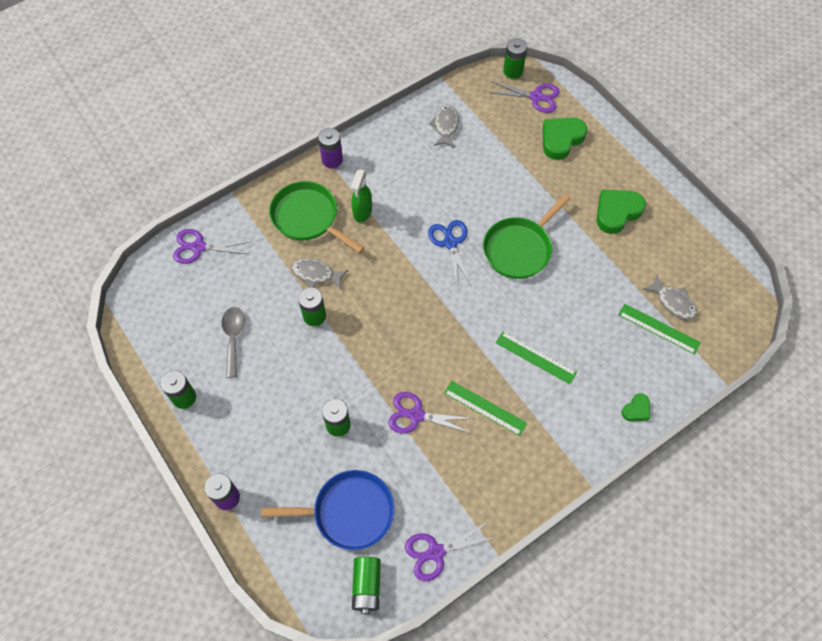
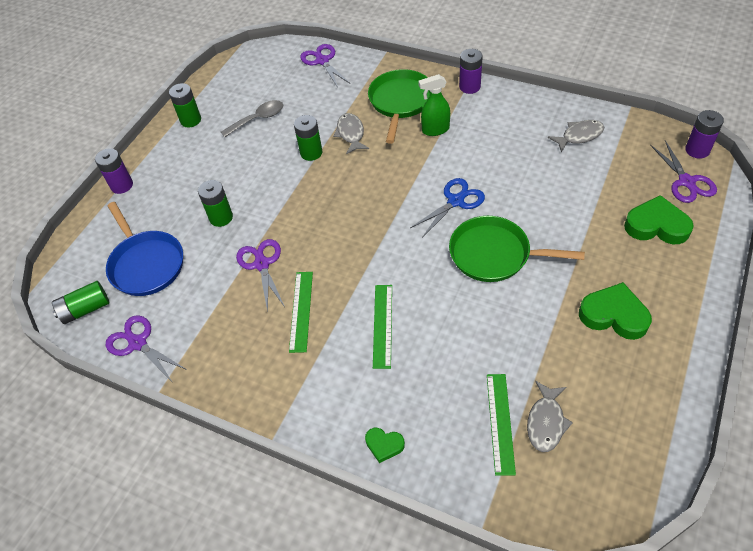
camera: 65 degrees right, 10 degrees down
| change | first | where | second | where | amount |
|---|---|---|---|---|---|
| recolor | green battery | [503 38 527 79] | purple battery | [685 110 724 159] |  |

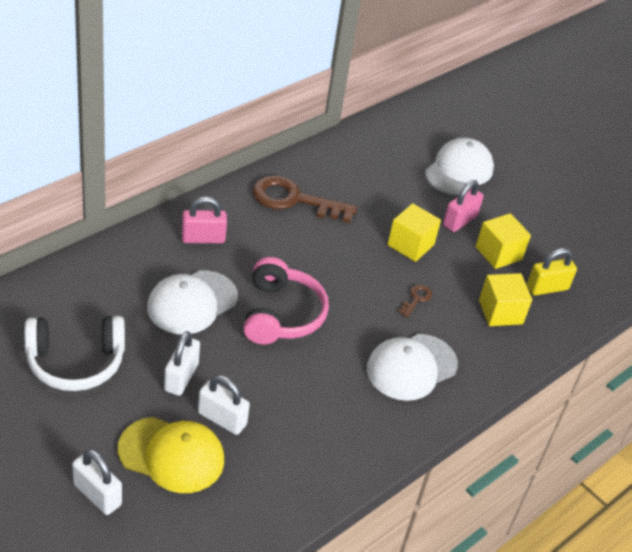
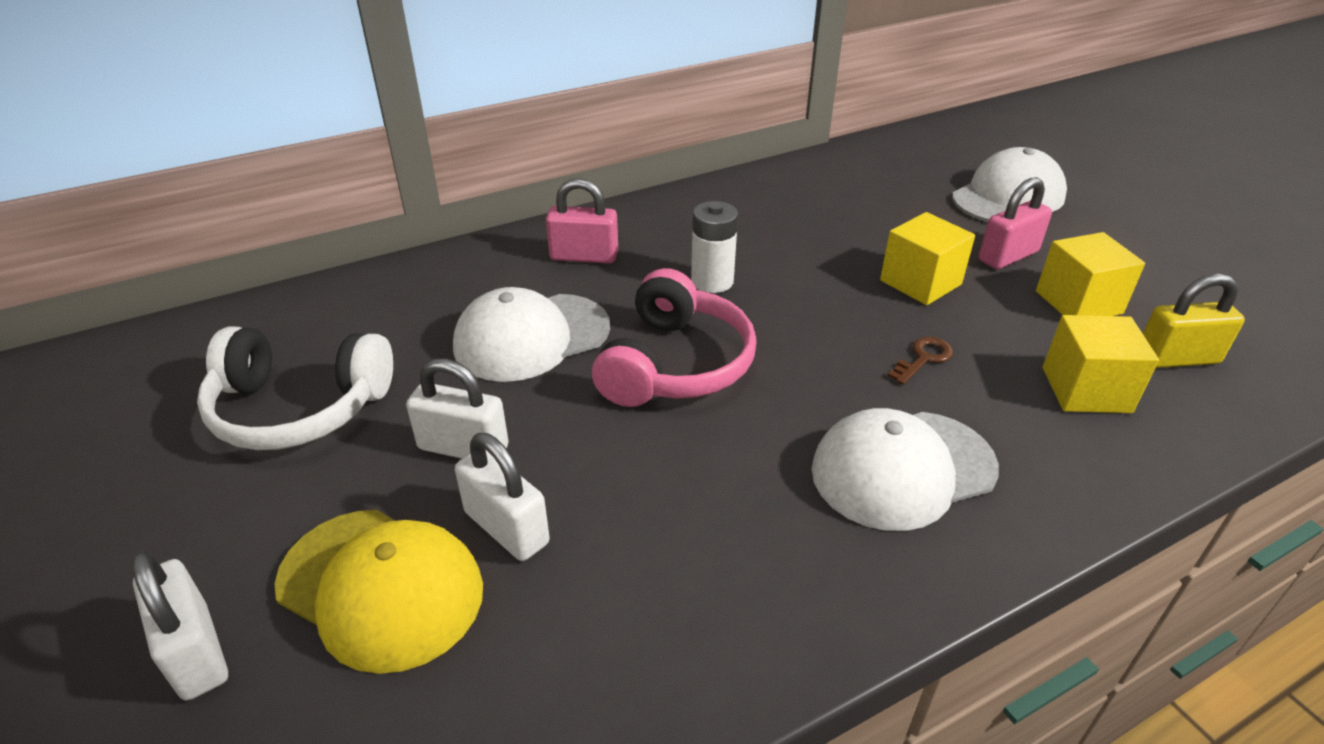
camera: 20 degrees right, 5 degrees down
| change | first | where | second | where | amount |
|---|---|---|---|---|---|
| rotate | white padlock | [164 331 200 396] |  | [406 359 508 459] | 75 degrees clockwise |
| insert |  |  | white battery | [691 201 738 293] |  |
| delete | brown key | [252 175 357 223] |  |  |  |

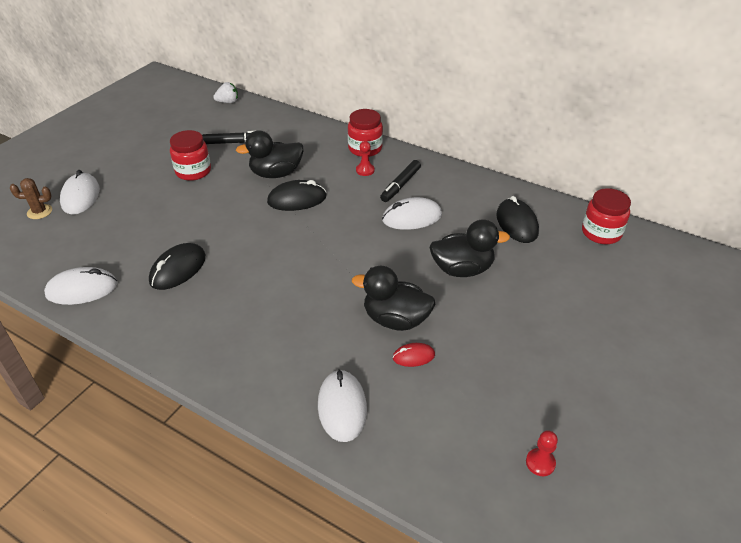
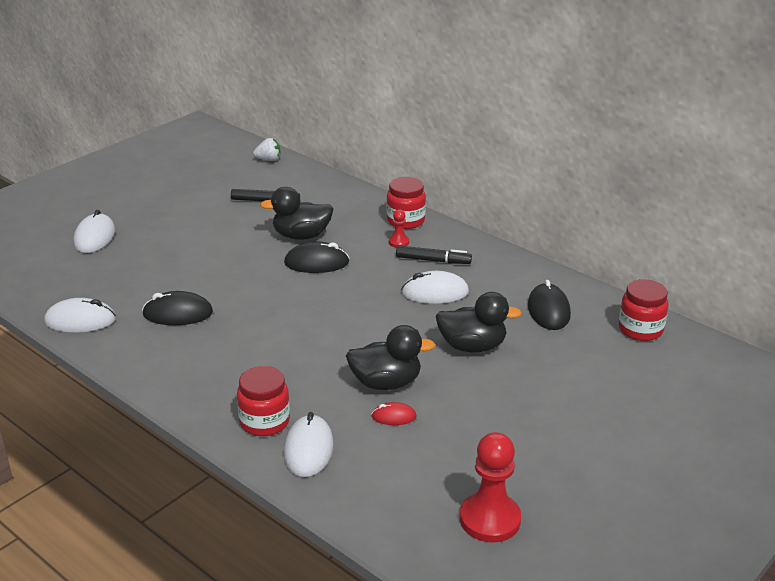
camera: 10 degrees right, 10 degrees down
| change | first | where | second | where | amount |
|---|---|---|---|---|---|
| rotate | black mouse | [149 243 206 290] |  | [142 291 213 325] | 45 degrees clockwise |
| move | red jar | [170 130 211 181] |  | [237 366 290 436] |  |
| rotate | black duck | [352 266 435 331] |  | [346 325 435 390] | 150 degrees clockwise |
| rotate | black marker | [380 160 421 202] |  | [396 245 472 264] | 120 degrees counterclockwise |
| resize | red pawn | [526 430 558 476] |  | [460 432 521 543] | x2.08 |
| delete | brown cactus | [10 178 52 219] |  |  |  |

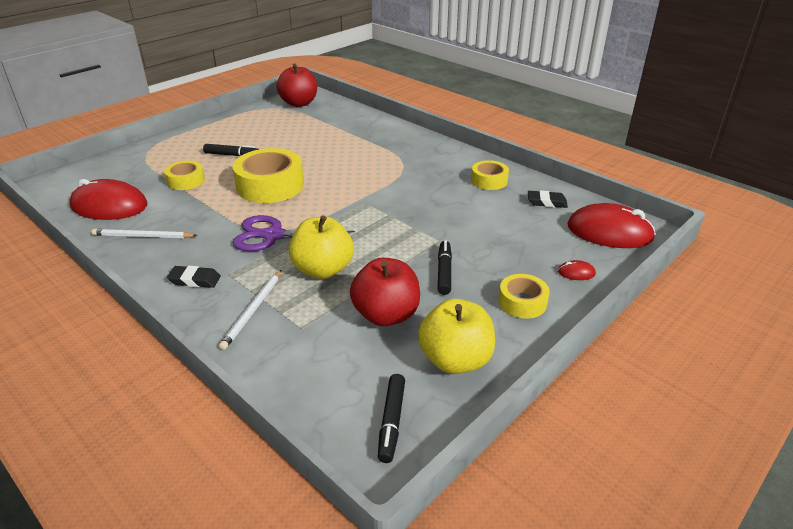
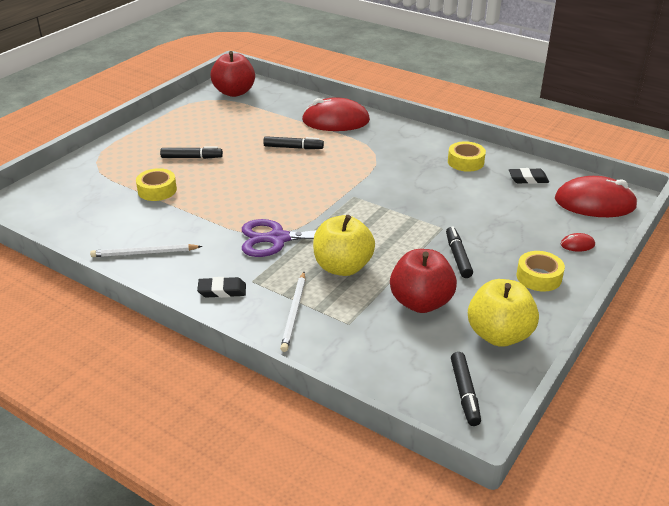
camera: 10 degrees left, 0 degrees up
| change | first | where | second | where | amount |
|---|---|---|---|---|---|
| insert |  |  | black marker | [263 136 324 149] |  |
| move | red mouse | [70 179 147 220] |  | [302 97 370 131] |  |
| delete | yellow tape | [232 148 304 203] |  |  |  |

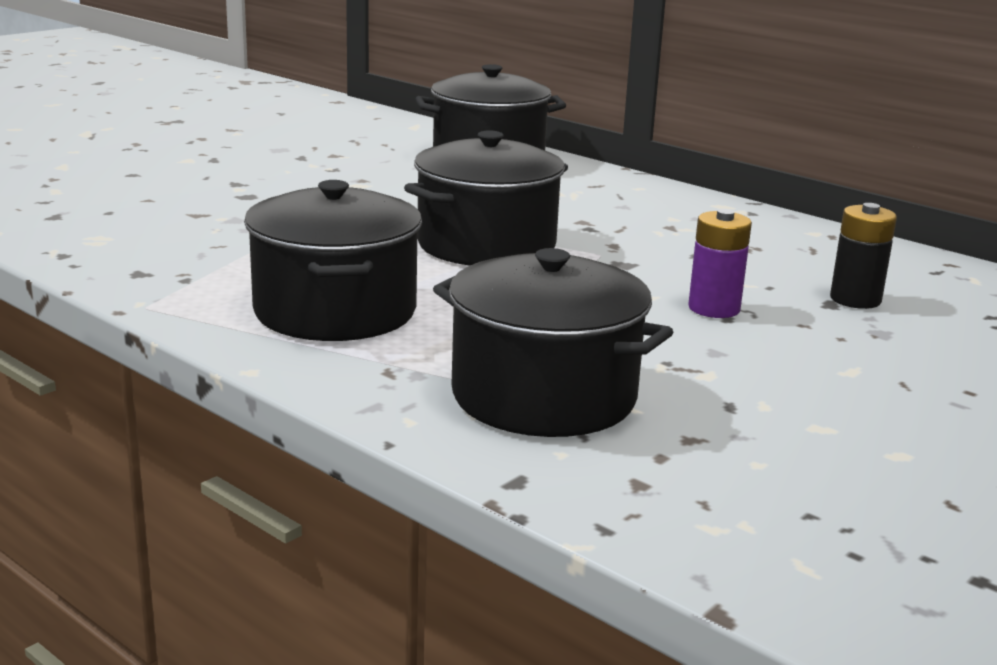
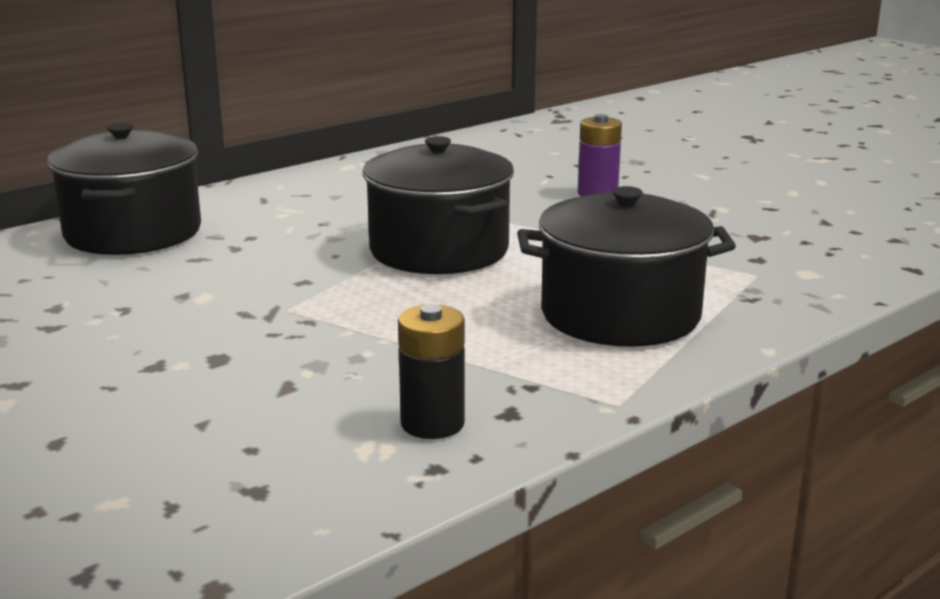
camera: 80 degrees left, 0 degrees up
| change | first | where | second | where | amount |
|---|---|---|---|---|---|
| move | black battery | [830 203 897 309] |  | [398 304 465 439] |  |
| delete | black pot | [433 248 673 437] |  |  |  |

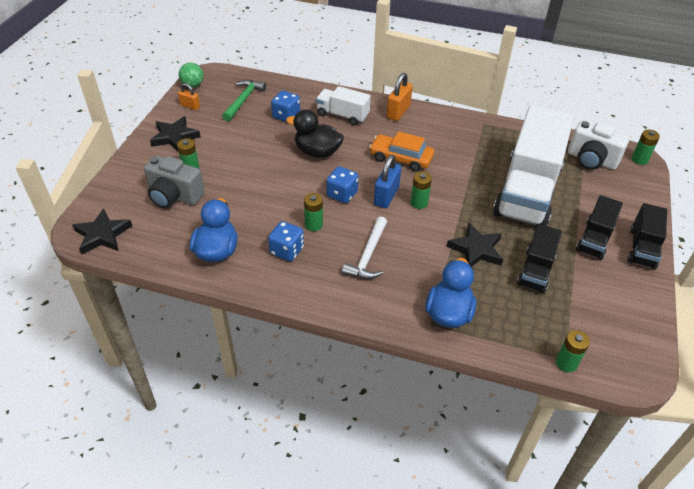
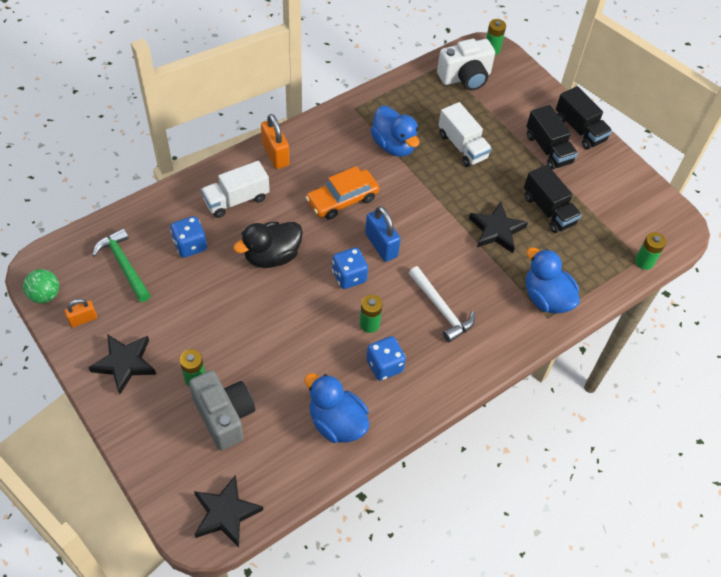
camera: 55 degrees left, 10 degrees up
| change | first | where | second | where | amount |
|---|---|---|---|---|---|
| rotate | grey camera | [144 156 205 208] |  | [189 370 255 451] | 90 degrees counterclockwise |
| insert |  |  | blue duck | [371 106 419 157] |  |
| resize | white truck | [493 105 574 226] |  | [438 102 492 167] | x0.49 |
| delete | green battery | [411 172 432 209] |  |  |  |

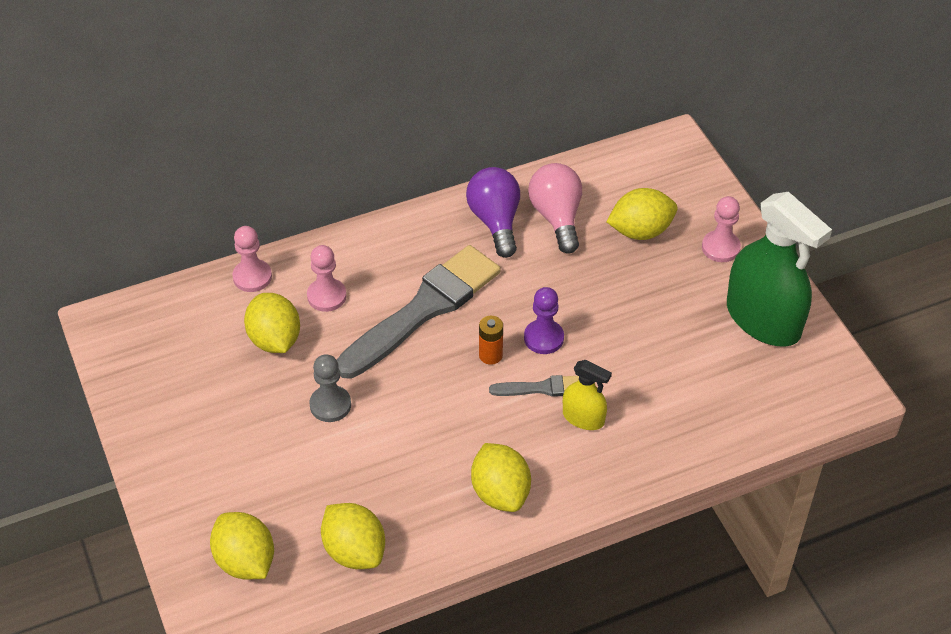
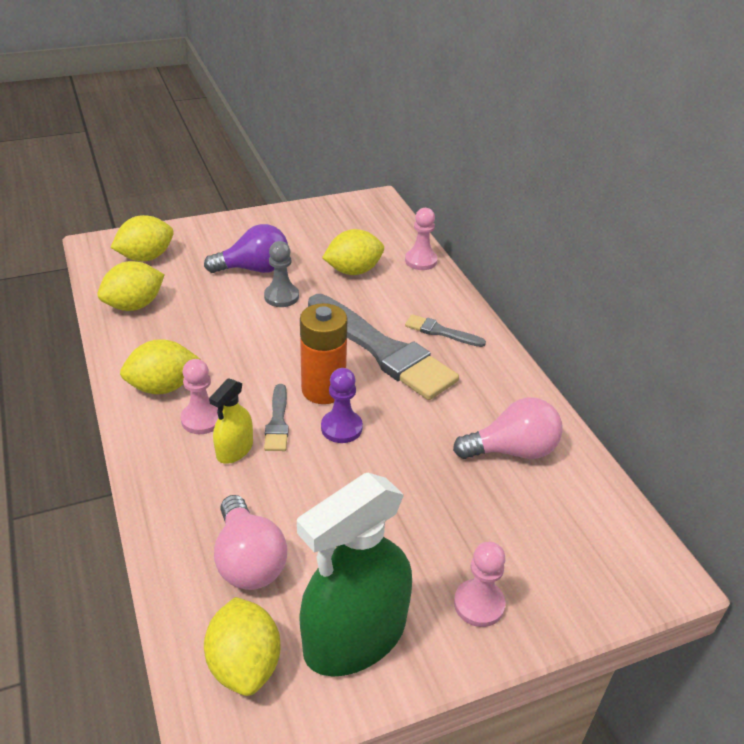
camera: 90 degrees right, 10 degrees down
| change | first | where | second | where | amount |
|---|---|---|---|---|---|
| move | pink pawn | [307 245 347 312] |  | [181 359 218 434] |  |
| move | purple light bulb | [466 167 520 258] |  | [204 224 288 273] |  |
| move | yellow lemon | [606 188 677 240] |  | [204 597 281 696] |  |
| insert |  |  | pink light bulb | [214 495 287 590] |  |
| resize | orange battery | [479 316 503 365] |  | [300 303 347 404] | x1.90 |
| insert |  |  | grey brush | [405 314 486 347] |  |

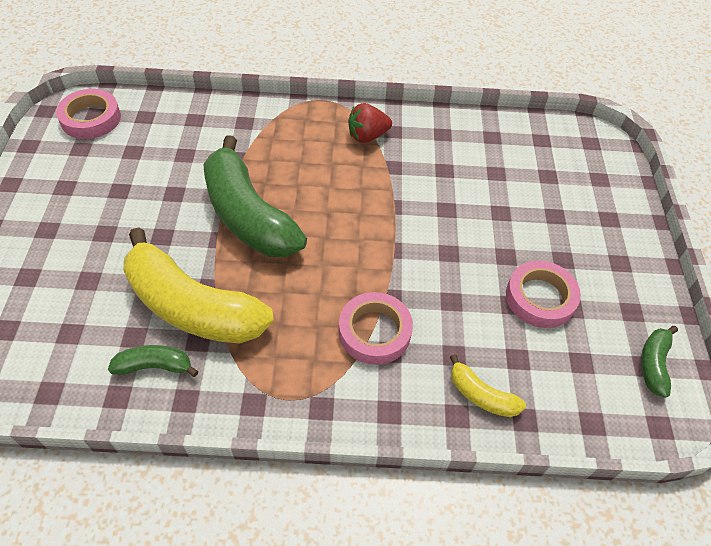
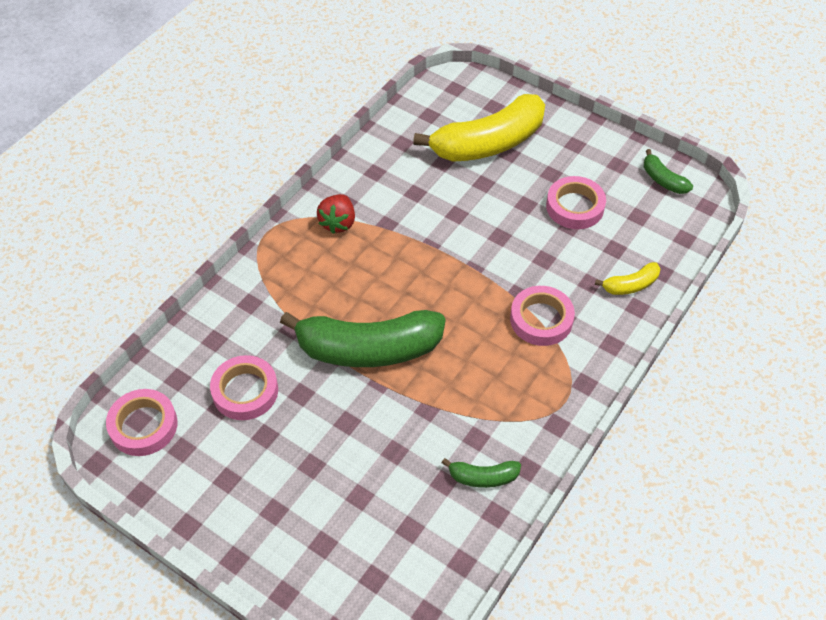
camera: 55 degrees left, 0 degrees up
| change | first | where | second | where | amount |
|---|---|---|---|---|---|
| insert |  |  | pink tape | [210 355 278 420] |  |
| move | yellow banana | [124 227 274 343] |  | [413 94 545 162] |  |
| rotate | green banana | [108 345 198 377] |  | [442 458 521 488] | 120 degrees counterclockwise |

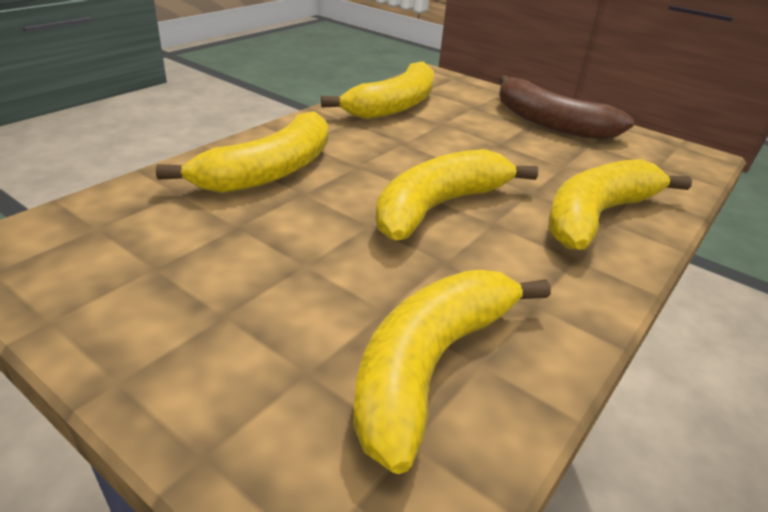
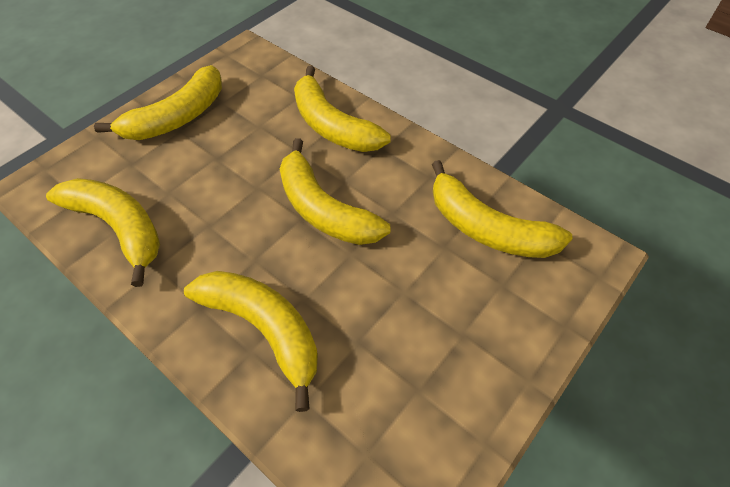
camera: 85 degrees left, 20 degrees up
| change | first | where | second | where | amount |
|---|---|---|---|---|---|
| recolor | brown banana | [499 75 634 140] | yellow banana | [94 65 222 140] |  |

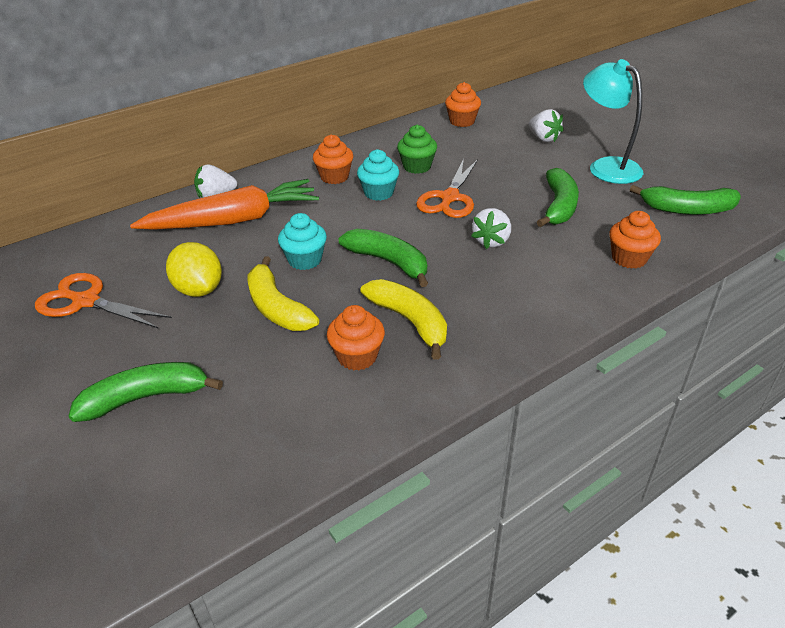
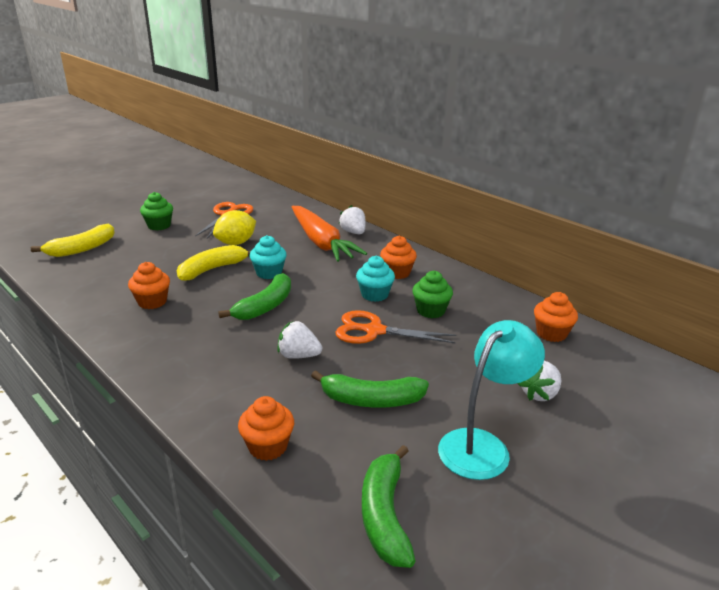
camera: 80 degrees right, 10 degrees down
| change | first | where | second | where | amount |
|---|---|---|---|---|---|
| move | yellow banana | [360 279 447 360] |  | [31 224 115 257] |  |
| insert |  |  | green cupcake | [140 192 173 230] |  |
| delete | green banana | [68 362 223 422] |  |  |  |

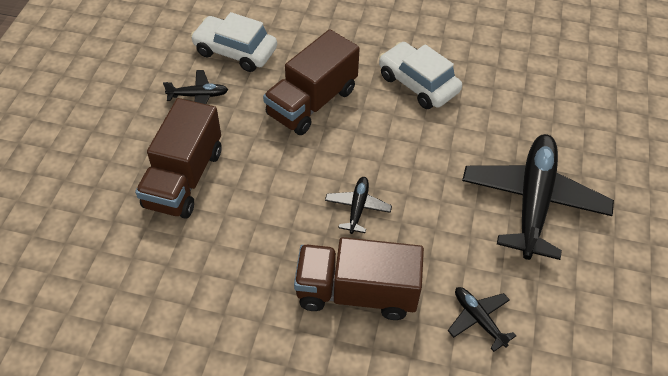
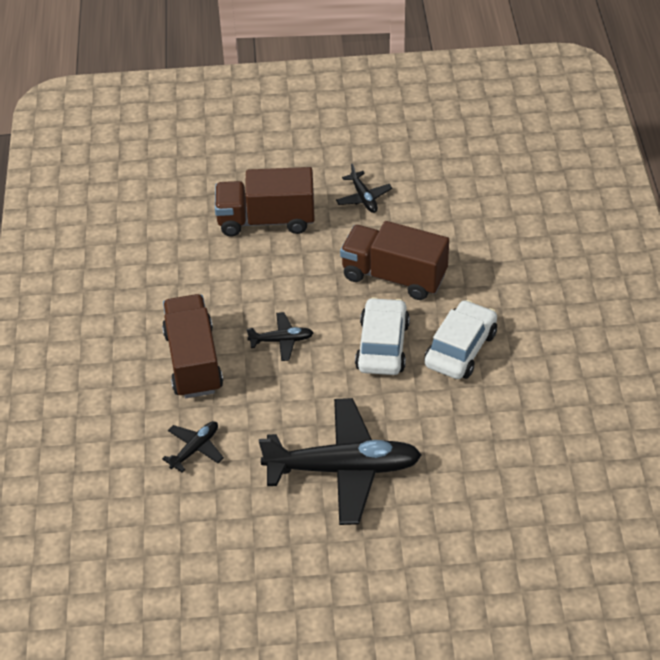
camera: 75 degrees right, 5 degrees down
| change | first | where | second | where | amount |
|---|---|---|---|---|---|
| move | white car | [191 12 277 72] |  | [355 297 410 375] |  |

